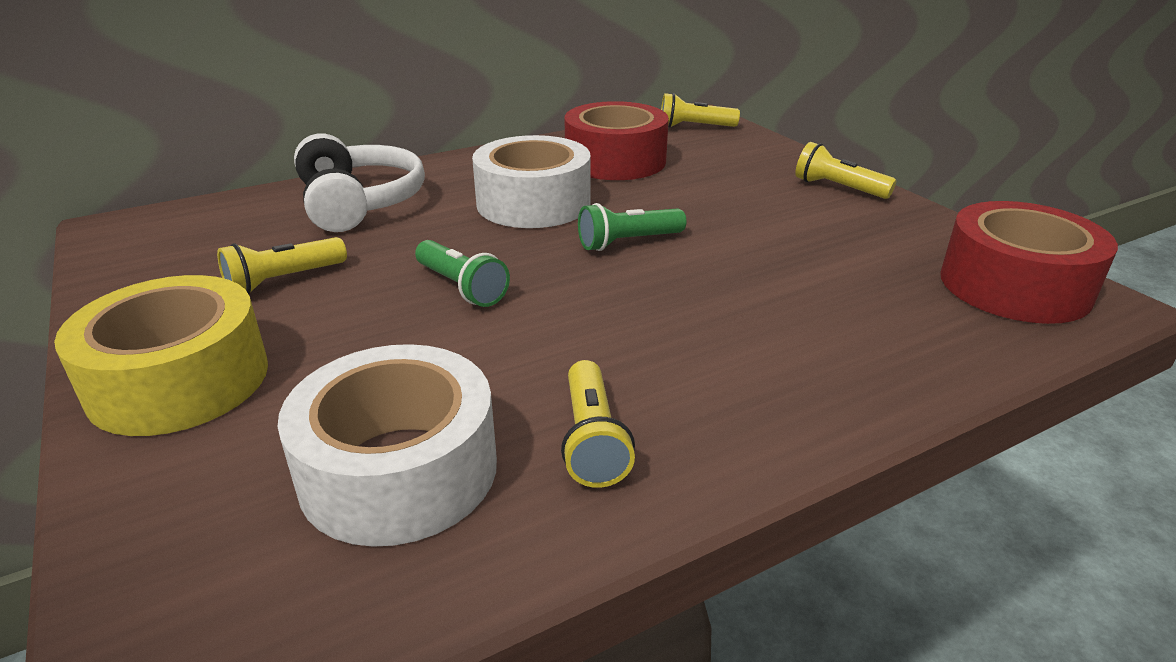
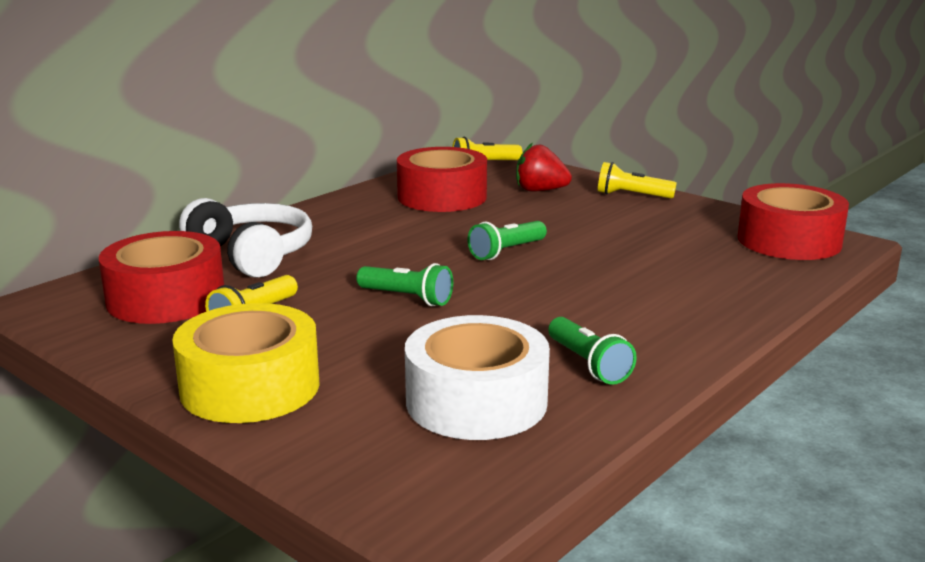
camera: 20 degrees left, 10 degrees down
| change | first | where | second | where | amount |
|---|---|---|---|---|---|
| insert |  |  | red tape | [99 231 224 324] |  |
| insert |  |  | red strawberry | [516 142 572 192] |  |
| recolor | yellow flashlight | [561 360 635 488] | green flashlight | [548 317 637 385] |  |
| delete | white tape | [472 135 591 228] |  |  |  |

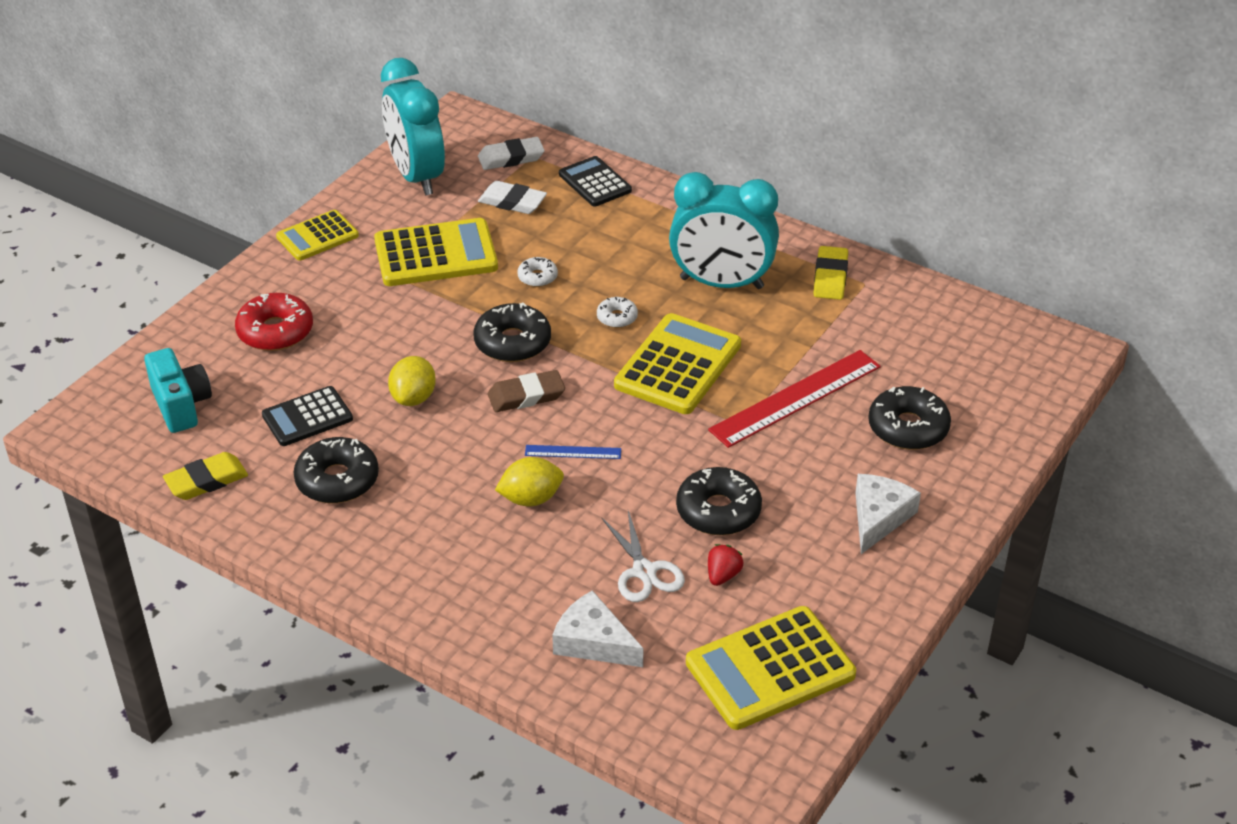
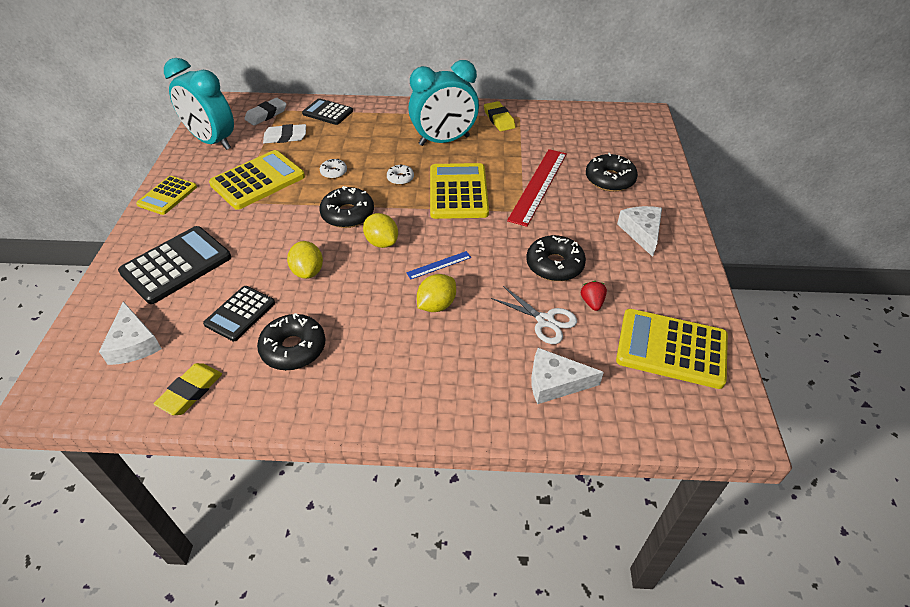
camera: 30 degrees left, 5 degrees up
| change | first | where | second | where | amount |
|---|---|---|---|---|---|
| replace | turquoise camera | [144 348 212 433] | white cheese | [99 301 162 365] |  |
| replace | red donut | [235 293 313 351] | black calculator | [118 226 231 304] |  |
| replace | brown eraser | [488 370 565 412] | yellow lemon | [363 213 398 248] |  |
| rotate | yellow calculator | [686 606 856 730] |  | [616 309 728 389] | 75 degrees clockwise |

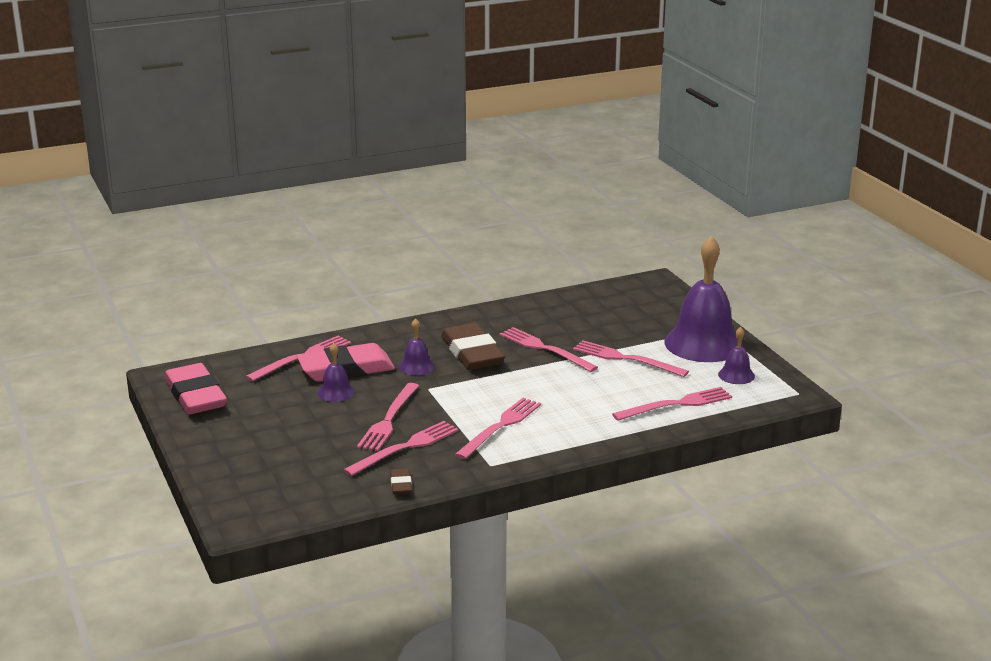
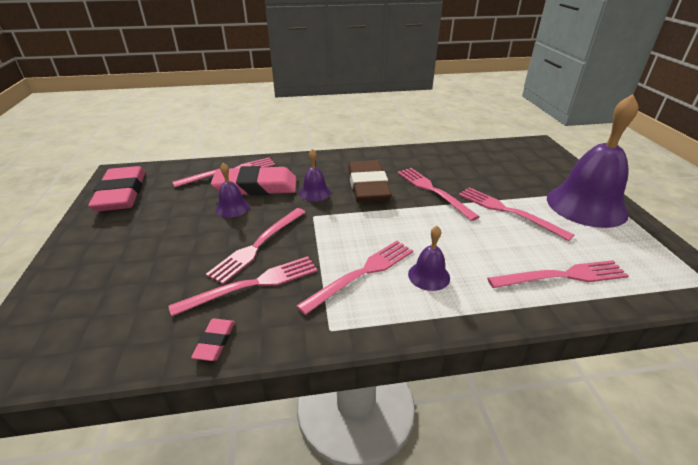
camera: 15 degrees right, 10 degrees up
| change | first | where | second | where | amount |
|---|---|---|---|---|---|
| recolor | brown eraser | [391 469 412 494] | pink eraser | [191 318 235 361] |  |
| move | purple bell | [718 327 755 384] |  | [408 226 450 291] |  |

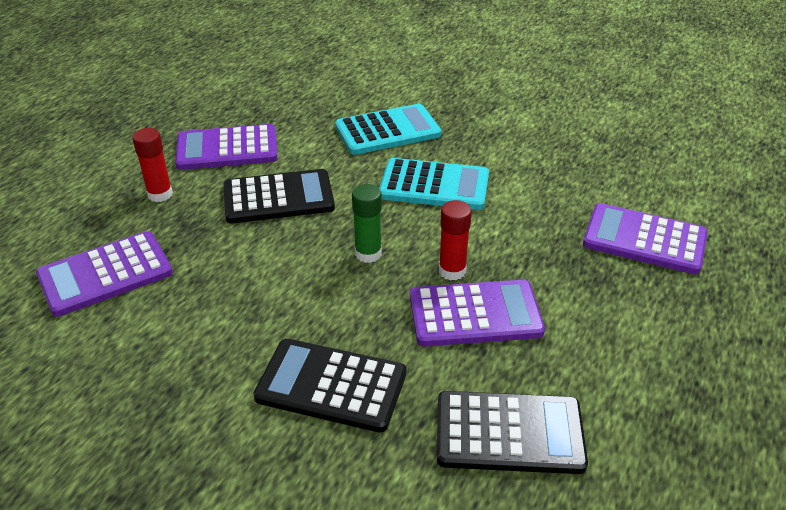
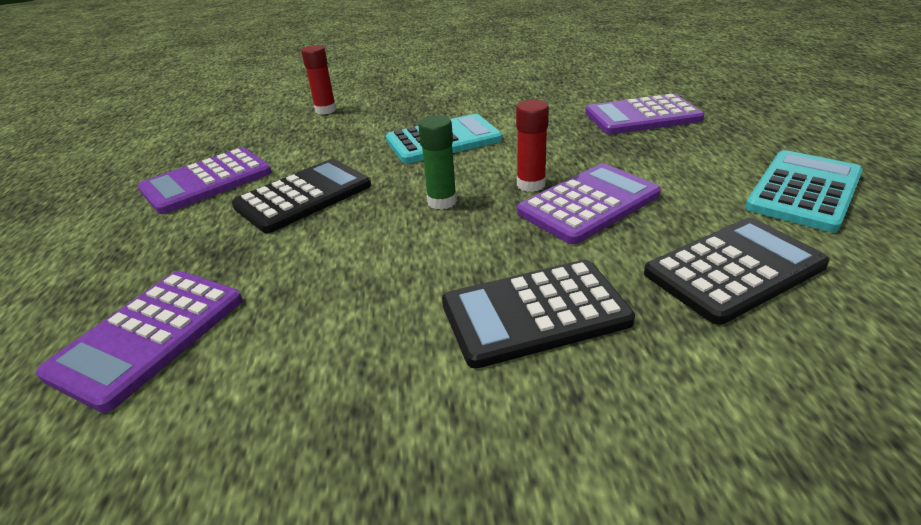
camera: 30 degrees left, 5 degrees down
| change | first | where | second | where | amount |
|---|---|---|---|---|---|
| move | red glue stick | [132 128 173 202] |  | [301 45 336 115] |  |
| move | turquoise calculator | [335 104 441 155] |  | [745 150 863 232] |  |

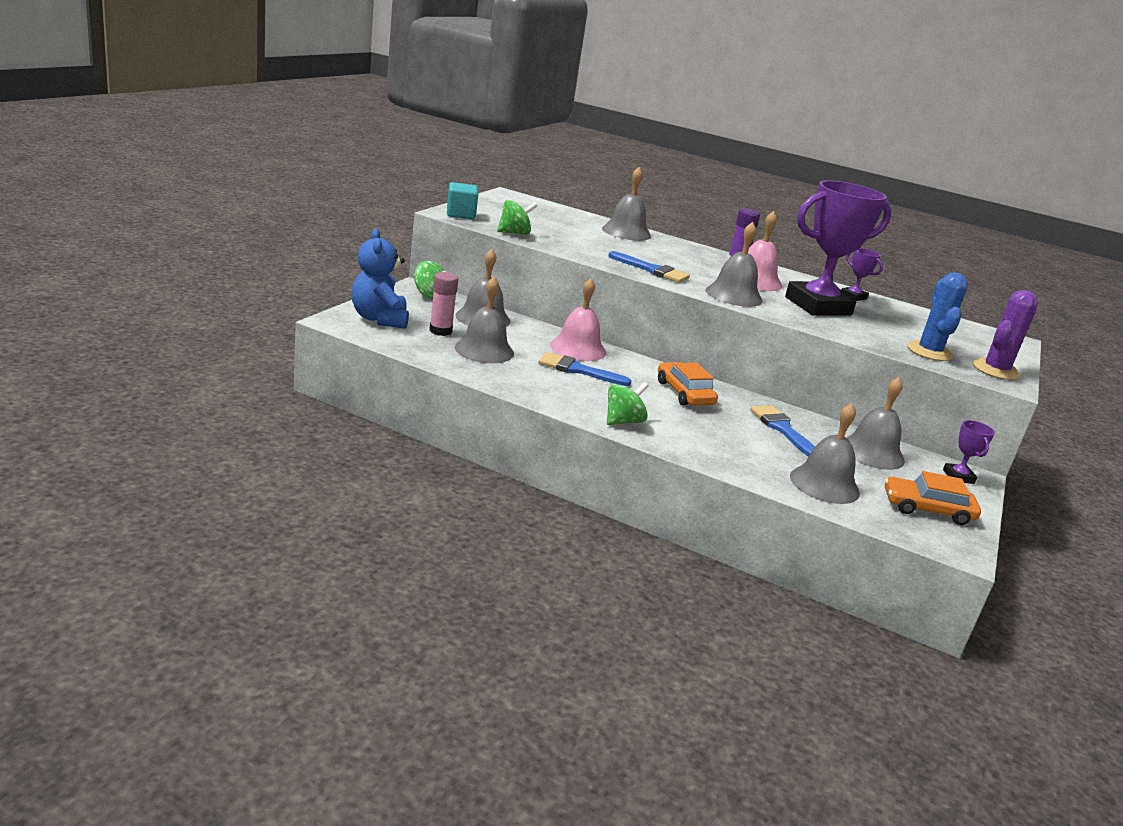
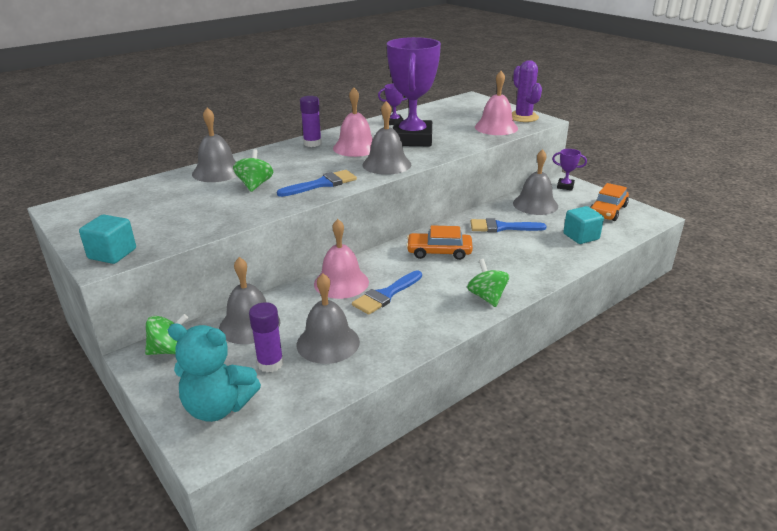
camera: 60 degrees left, 5 degrees up
| change | first | where | second | where | amount |
|---|---|---|---|---|---|
| recolor | blue teddy bear | [352 229 409 329] | turquoise teddy bear | [168 324 261 422] |  |
| move | green spinning top | [497 200 537 235] |  | [233 149 273 192] |  |
| recolor | pink glue stick | [430 272 458 336] | purple glue stick | [249 302 283 372] |  |
| replace | blue cactus | [907 273 968 361] | pink bell | [475 71 518 135] |  |
| replace | grey bell | [790 403 860 504] | turquoise cube | [563 206 604 244] |  |

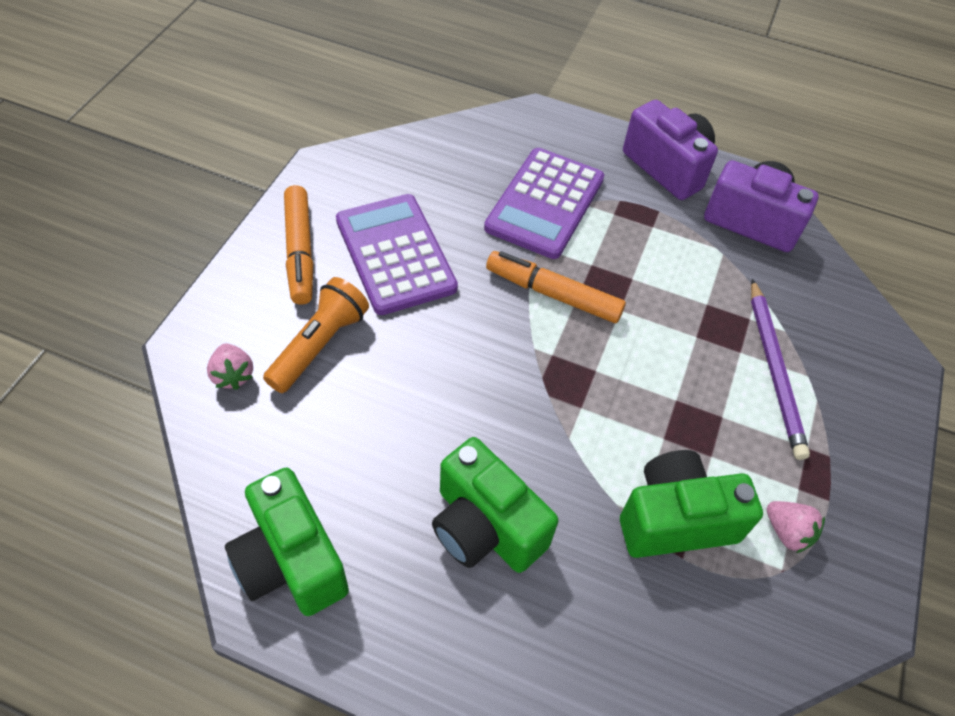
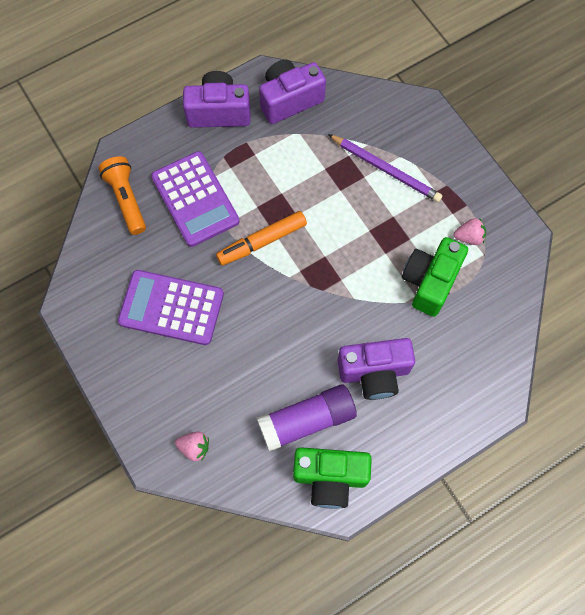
camera: 50 degrees left, 15 degrees up
| change | first | where | second | where | amount |
|---|---|---|---|---|---|
| move | orange flashlight | [263 277 369 393] |  | [99 156 146 235] |  |
| insert |  |  | purple glue stick | [257 385 357 452] |  |
| recolor | green camera | [432 437 558 573] | purple camera | [338 338 415 400] |  |
| delete | orange marker | [284 185 313 305] |  |  |  |

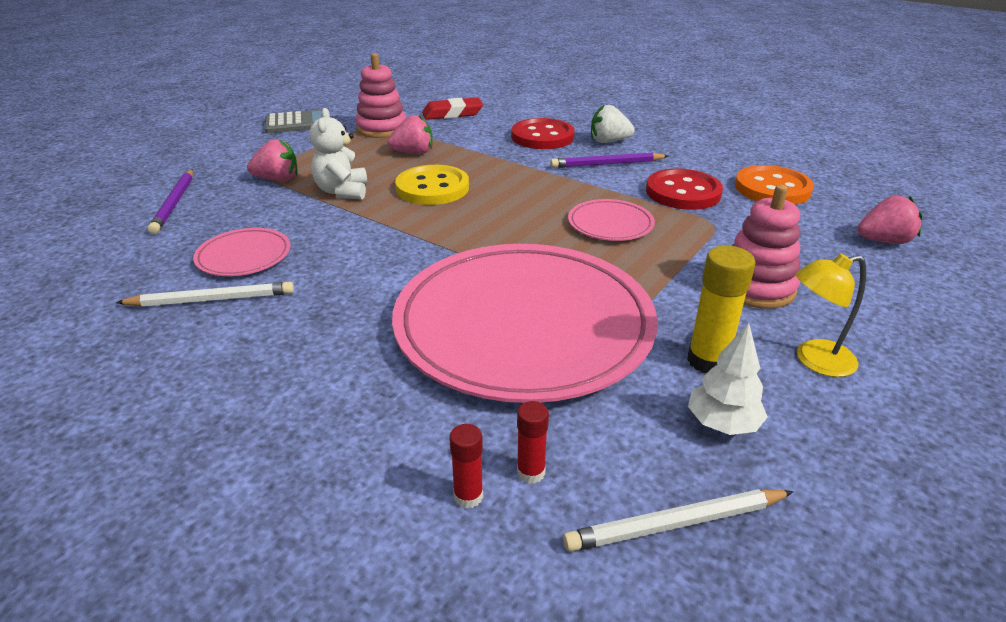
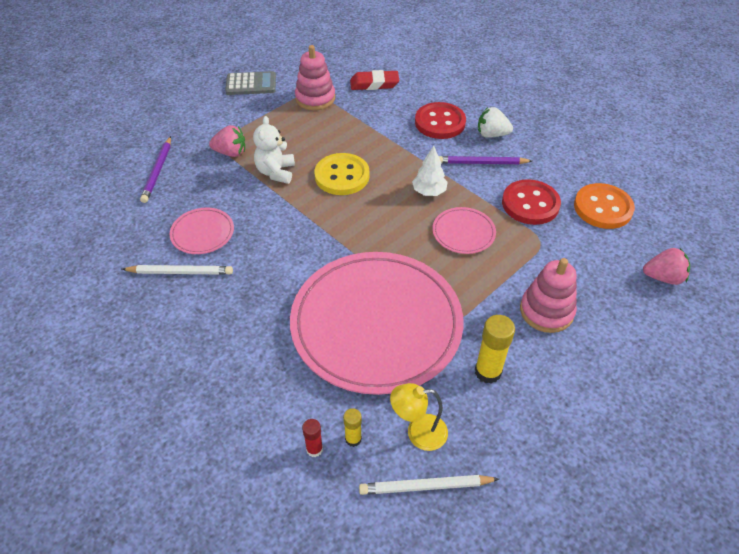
camera: 10 degrees right, 15 degrees up
| change | first | where | second | where | amount |
|---|---|---|---|---|---|
| recolor | red glue stick | [517 401 549 484] | yellow glue stick | [343 408 362 447] |  |
| move | yellow lamp | [796 254 866 377] |  | [390 383 448 451] |  |
| move | white tree | [688 323 768 435] |  | [412 146 448 196] |  |
| delete | pink strawberry | [387 115 432 154] |  |  |  |

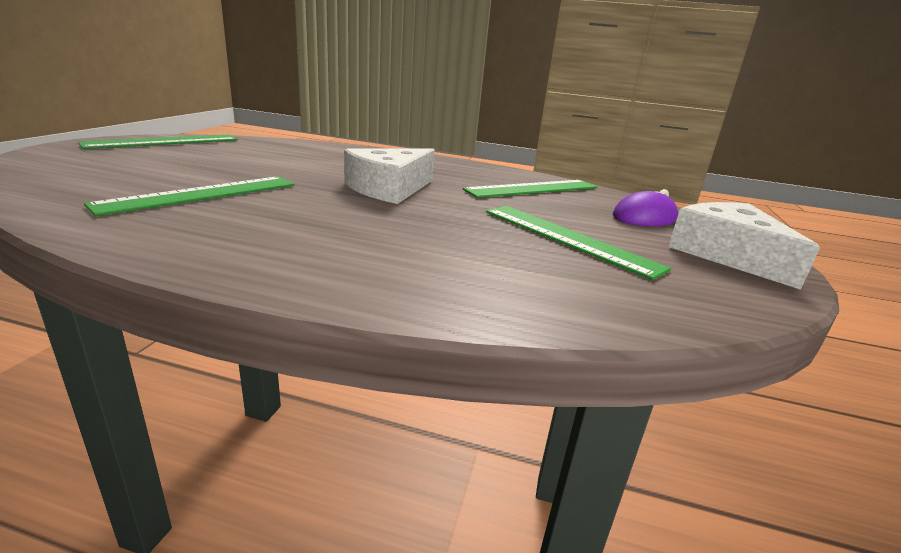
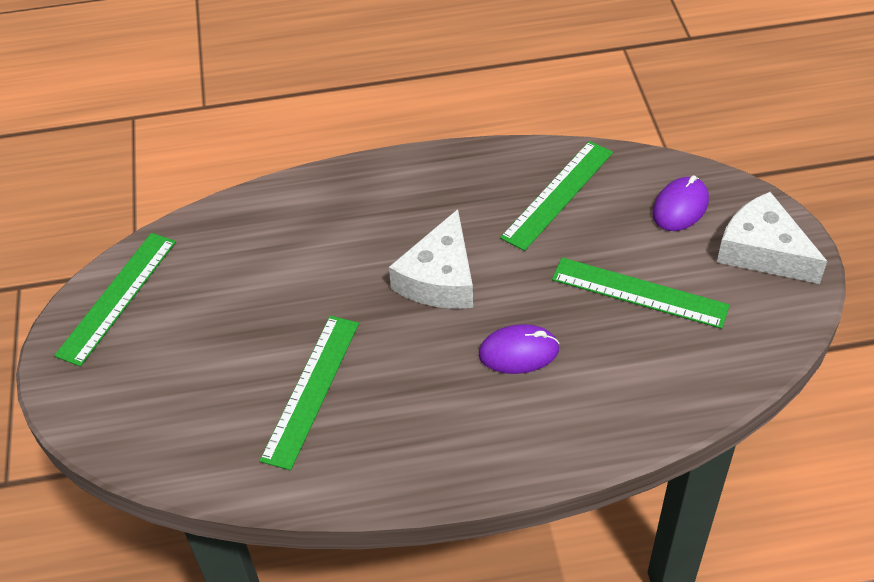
camera: 20 degrees left, 25 degrees up
| change | first | where | second | where | amount |
|---|---|---|---|---|---|
| insert |  |  | purple mouse | [479 324 560 374] |  |

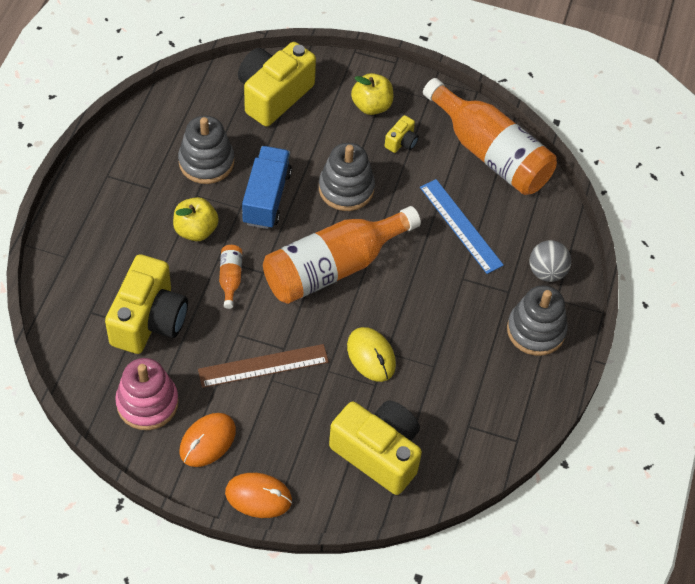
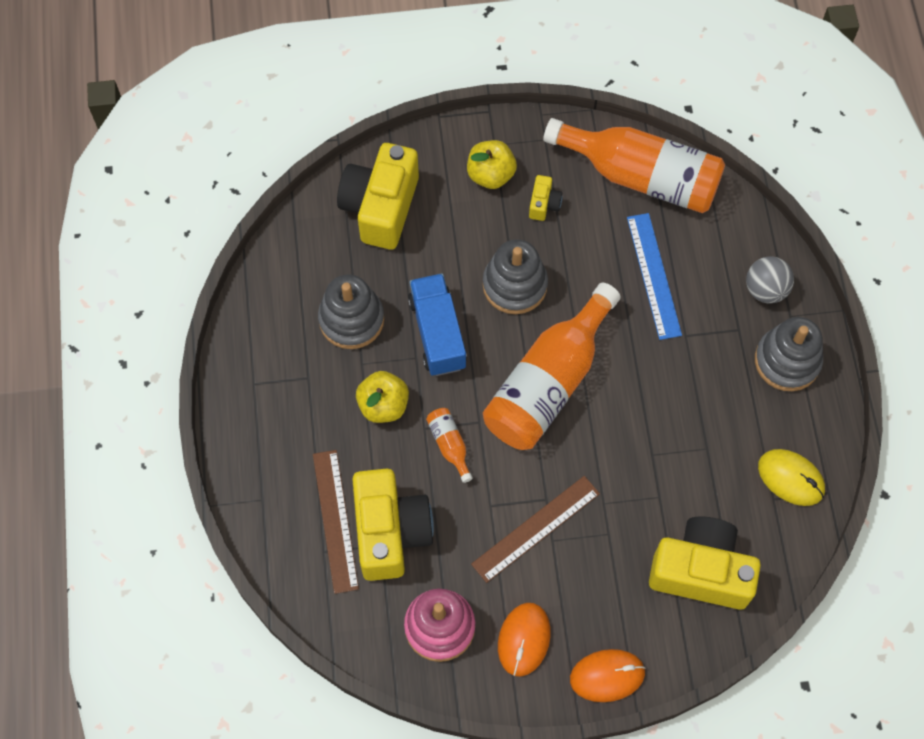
camera: 20 degrees left, 10 degrees up
| change | first | where | second | where | amount |
|---|---|---|---|---|---|
| insert |  |  | brown ruler | [313 450 359 594] |  |
| rotate | blue ruler | [420 179 504 274] |  | [627 213 682 340] | 45 degrees clockwise |
| move | yellow mouse | [347 327 396 382] |  | [758 449 825 506] |  |

